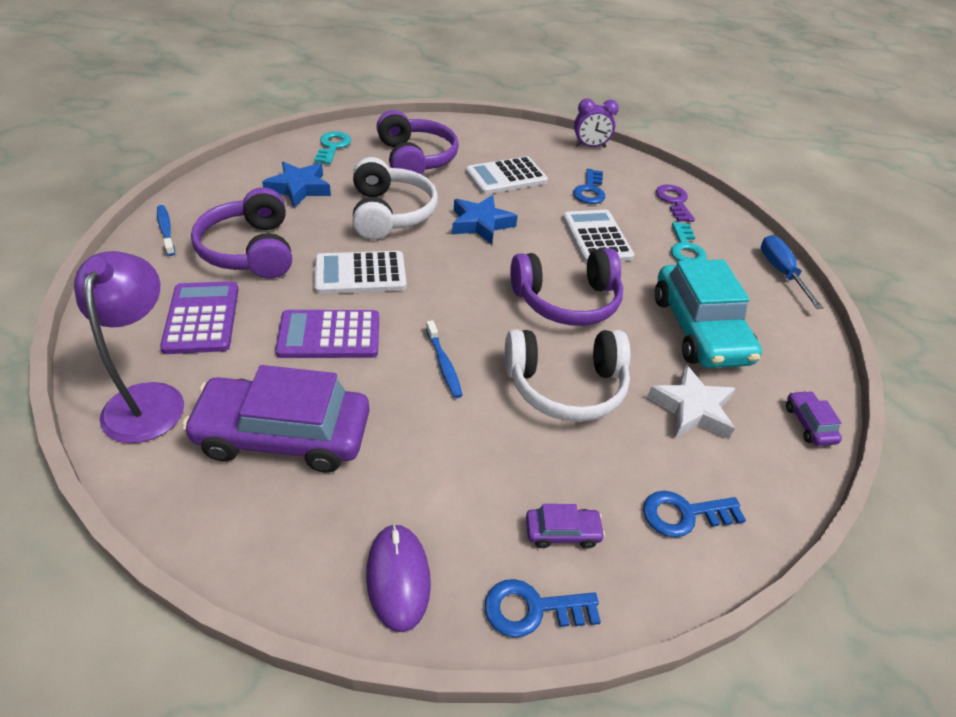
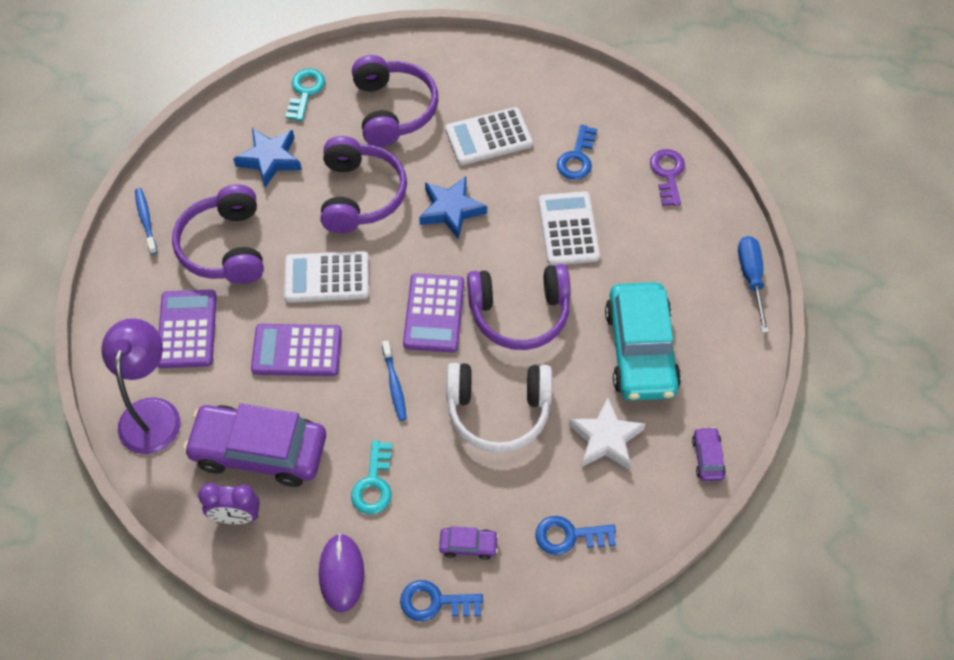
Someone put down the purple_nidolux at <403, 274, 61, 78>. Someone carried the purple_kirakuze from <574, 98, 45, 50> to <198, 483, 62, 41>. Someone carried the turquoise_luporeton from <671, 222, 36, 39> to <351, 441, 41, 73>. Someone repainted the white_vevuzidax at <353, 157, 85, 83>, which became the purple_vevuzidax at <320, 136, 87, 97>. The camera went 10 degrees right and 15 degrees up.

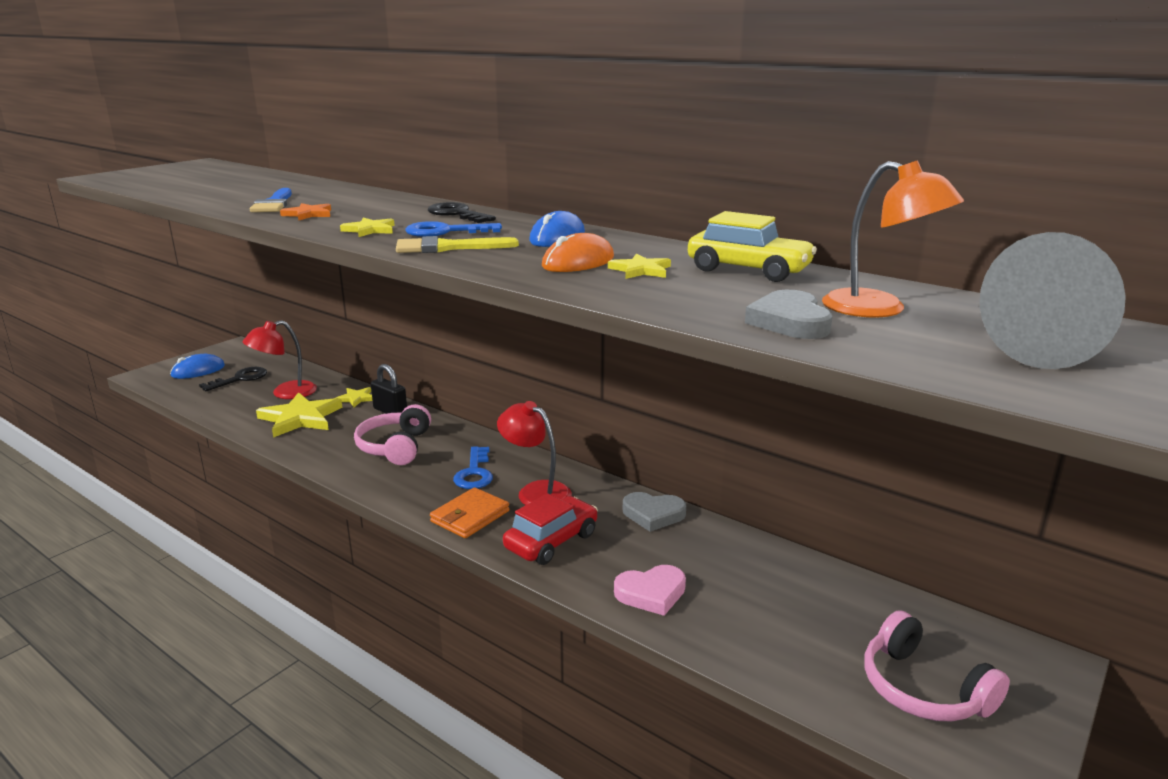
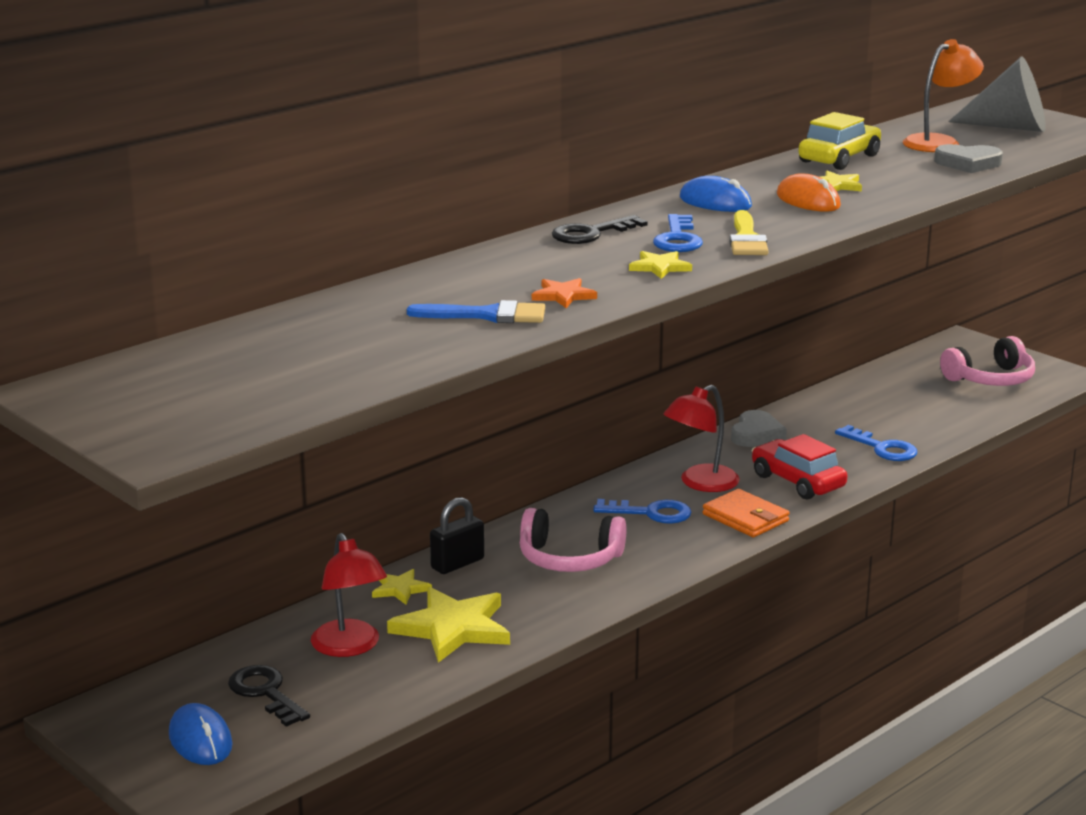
Someone swapped the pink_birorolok at <614, 565, 72, 51> for the blue_luporeton at <835, 425, 82, 36>. The camera went 80 degrees left and 0 degrees up.

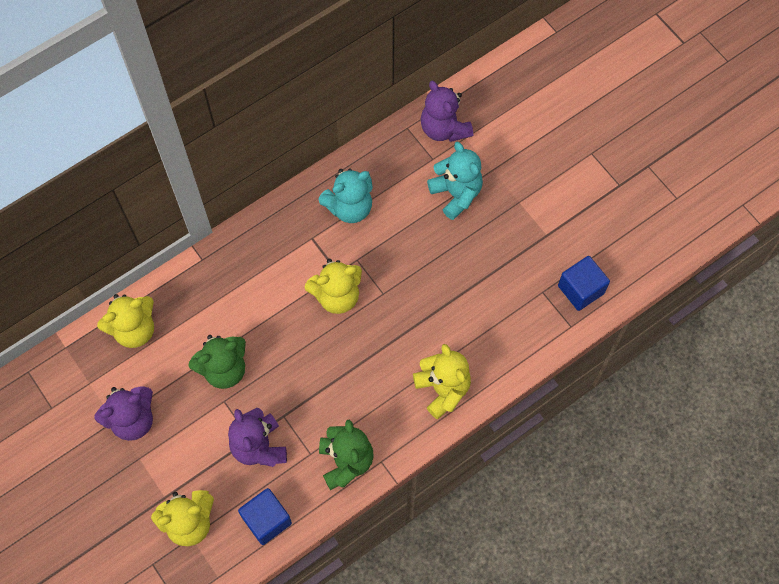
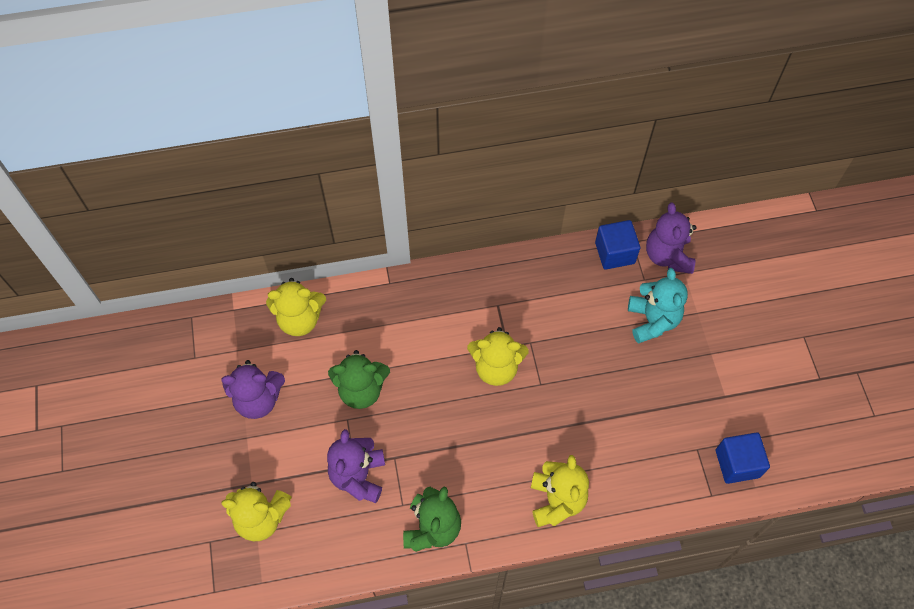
Someone took away the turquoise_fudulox at <318, 169, 55, 54>. Someone carried the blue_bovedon from <238, 488, 54, 57> to <595, 220, 45, 50>. The camera went 25 degrees right and 5 degrees down.

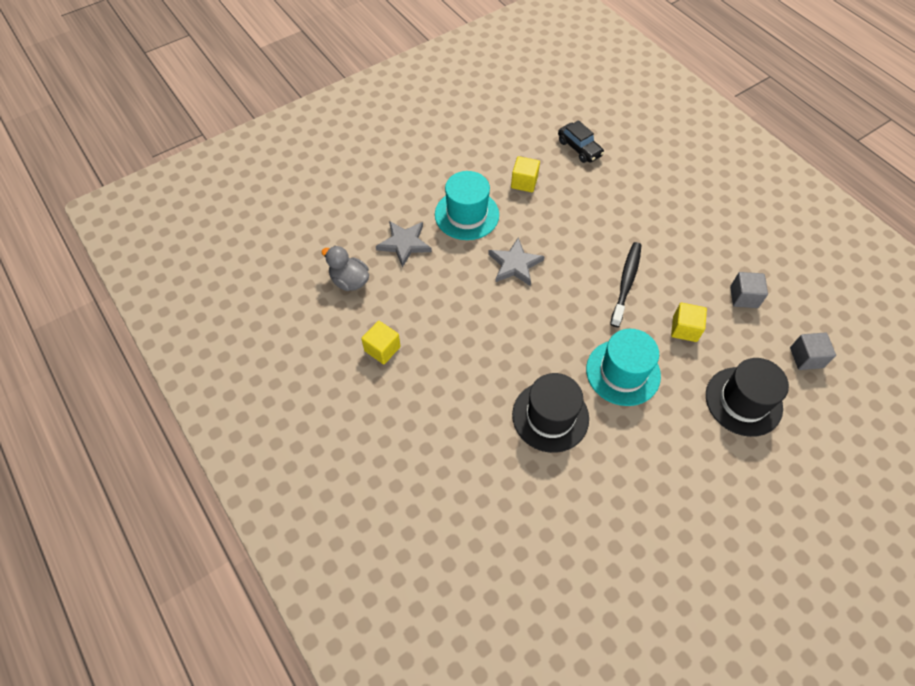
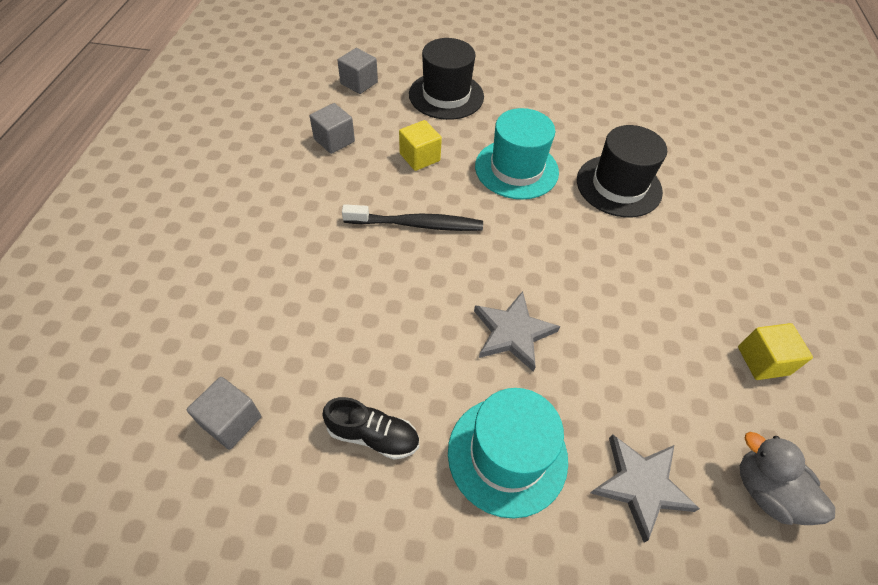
Someone swapped the yellow_bovedon at <511, 156, 29, 36> for the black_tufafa at <322, 397, 97, 63>. Someone swapped the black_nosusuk at <558, 120, 46, 43> for the grey_bovedon at <187, 377, 74, 73>. Someone rotated the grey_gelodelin at <321, 246, 48, 45> by 150 degrees clockwise. Someone rotated the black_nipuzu at <610, 242, 32, 85> by 150 degrees counterclockwise. The camera went 140 degrees left and 5 degrees down.

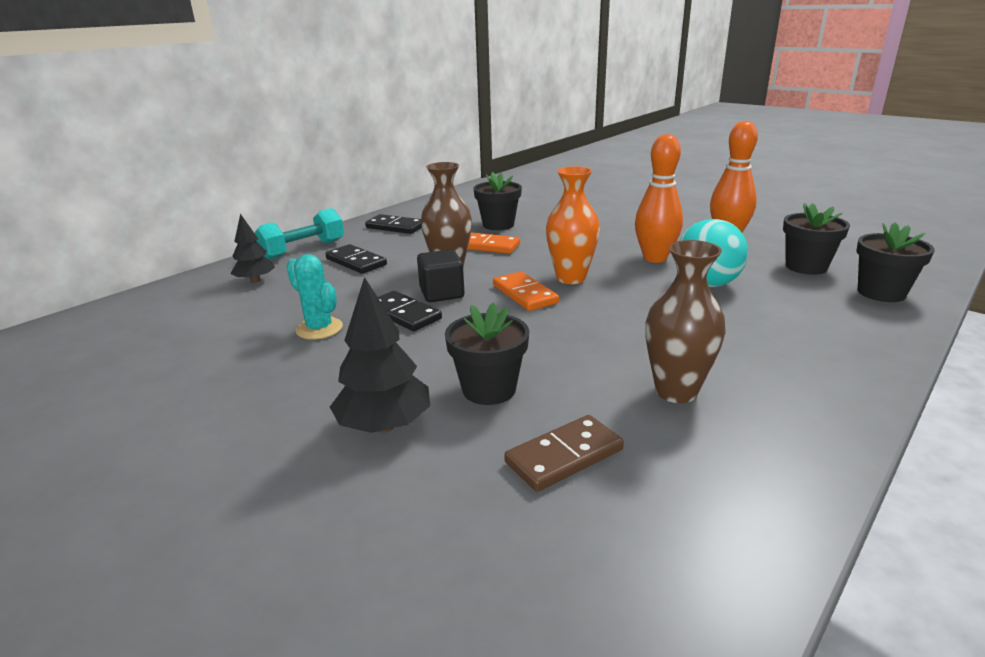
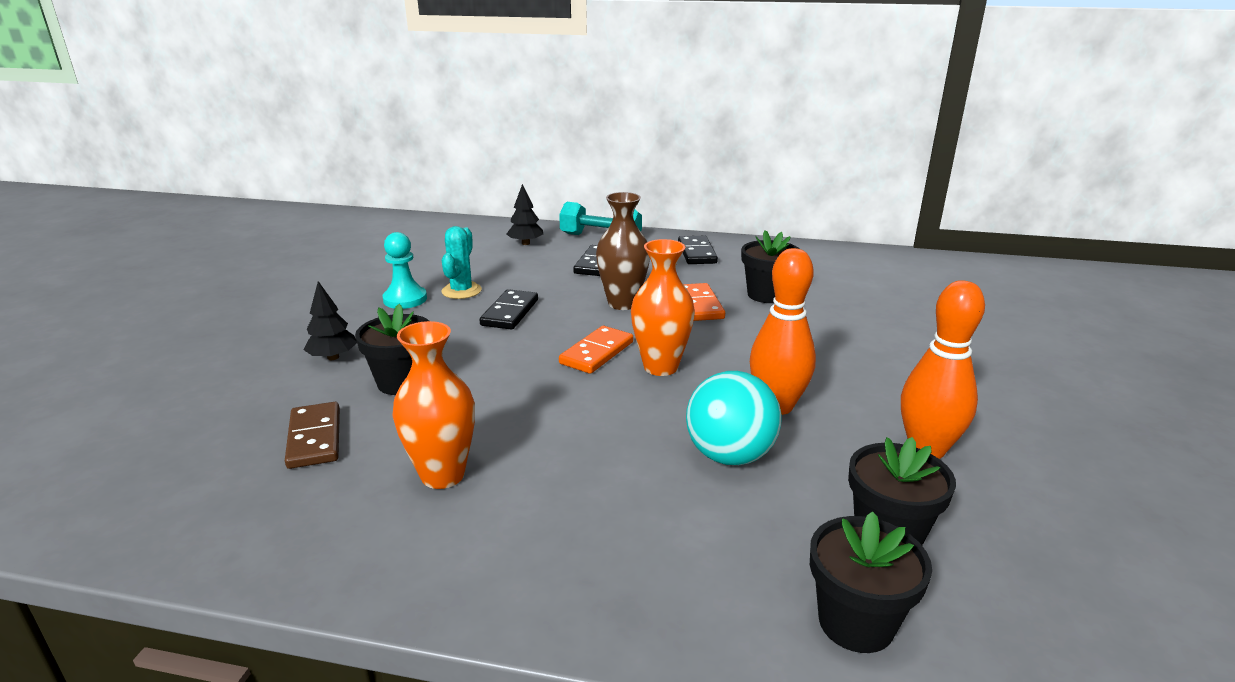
Someone took away the black_bovedon at <417, 249, 48, 53>. Someone put down the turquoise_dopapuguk at <382, 232, 45, 77>. Someone repainted the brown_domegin at <645, 240, 81, 163>, which became the orange_domegin at <392, 321, 83, 168>. Someone rotated the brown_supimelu at <504, 415, 120, 77> by 45 degrees clockwise. Someone scaled the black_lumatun at <330, 277, 100, 156> by 0.66. The camera went 60 degrees right and 0 degrees up.

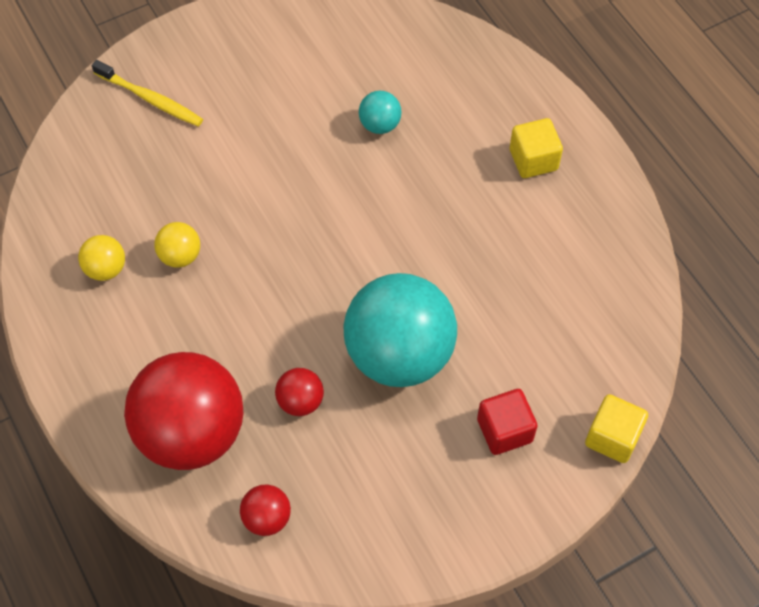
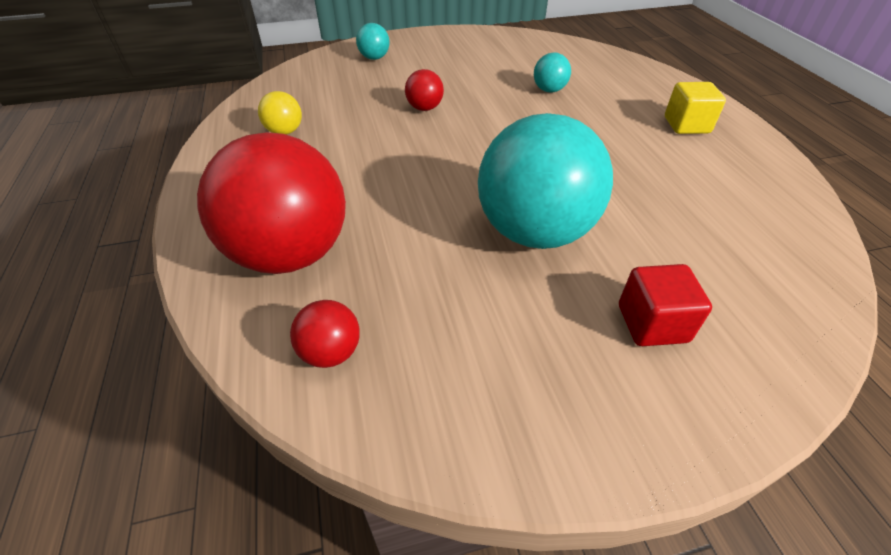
Someone took away the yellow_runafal at <154, 222, 46, 46>. Someone took away the yellow_bovedon at <585, 394, 63, 69>. Someone carried the red_runafal from <275, 368, 49, 48> to <405, 69, 39, 42>. Someone swapped the yellow_nipuzu at <92, 60, 111, 67> for the turquoise_runafal at <356, 23, 34, 37>. The camera went 15 degrees right and 15 degrees down.

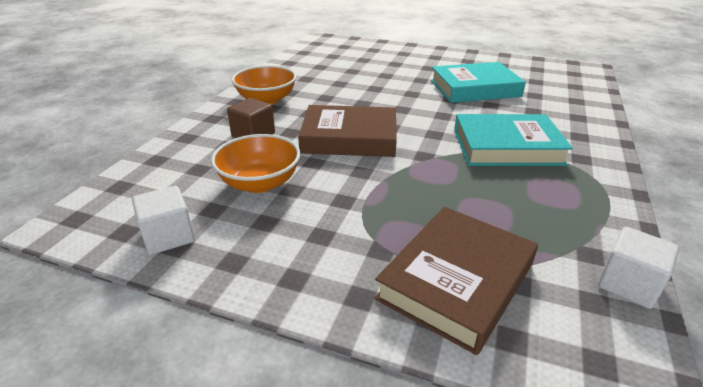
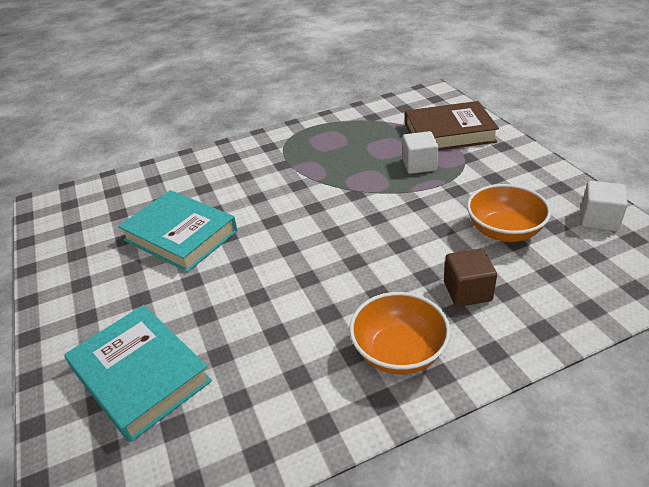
Someone took away the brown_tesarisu at <298, 105, 99, 52>. Someone carried the turquoise_tesarisu from <454, 114, 119, 52> to <64, 305, 148, 137>. Someone carried the white_bovedon from <598, 227, 81, 82> to <402, 131, 37, 43>. The camera went 130 degrees left and 5 degrees up.

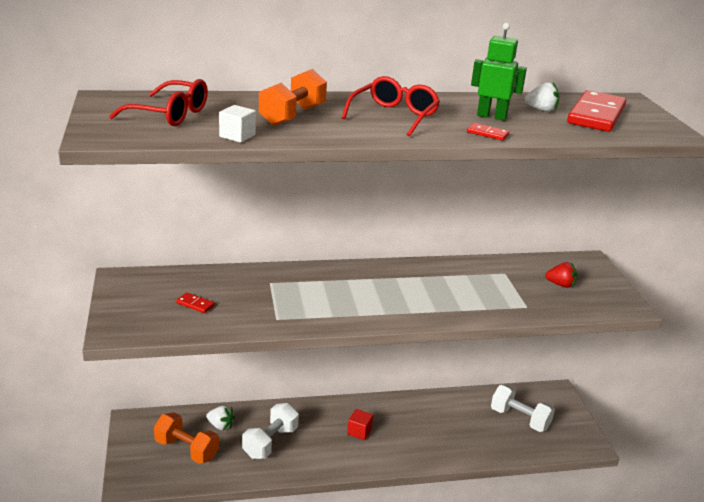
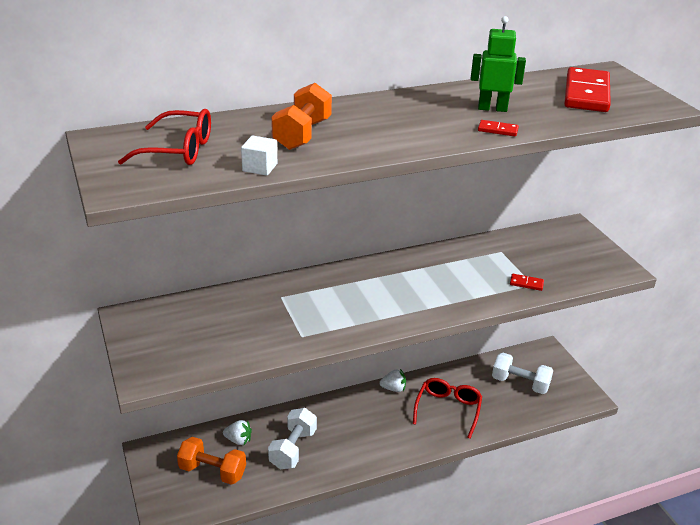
Someone took away the red_bovedon at <347, 409, 26, 31>. Someone took away the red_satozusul at <545, 262, 32, 26>. Someone carried the red_supimelu from <176, 292, 39, 21> to <510, 274, 34, 17>. Someone carried the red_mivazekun from <342, 76, 98, 61> to <413, 378, 69, 60>. Someone carried the white_satozusul from <524, 82, 35, 30> to <379, 369, 27, 23>. The camera went 10 degrees left and 5 degrees up.

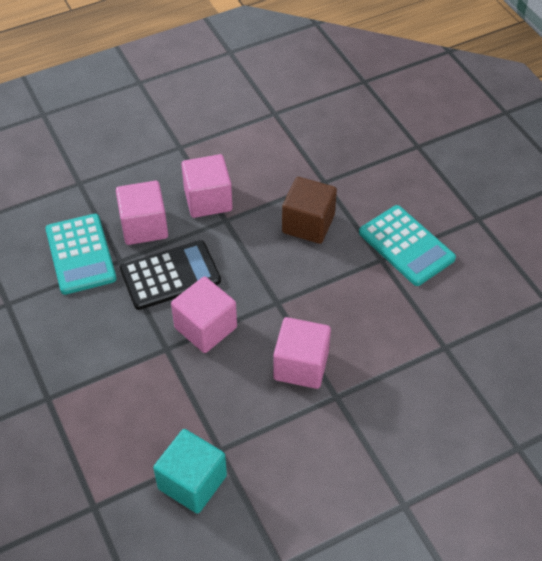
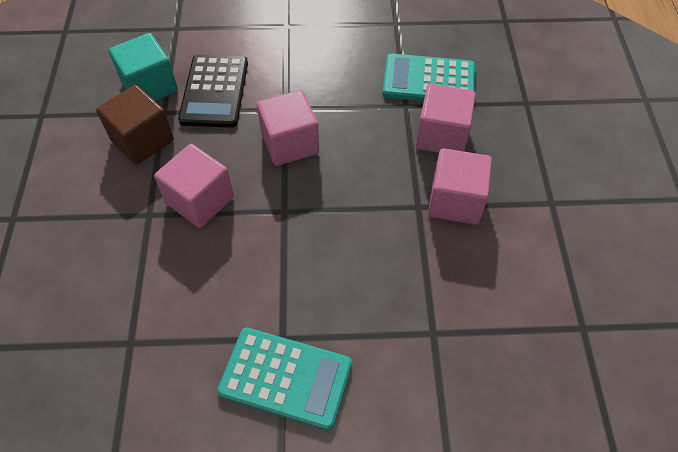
Someone carried the black_nidolux from <120, 240, 101, 70> to <178, 55, 70, 73>. Someone carried the brown_bovedon from <282, 177, 55, 67> to <96, 85, 78, 80>. Someone rotated the turquoise_nidolux at <359, 205, 97, 81> by 150 degrees counterclockwise. The camera went 115 degrees right and 5 degrees up.

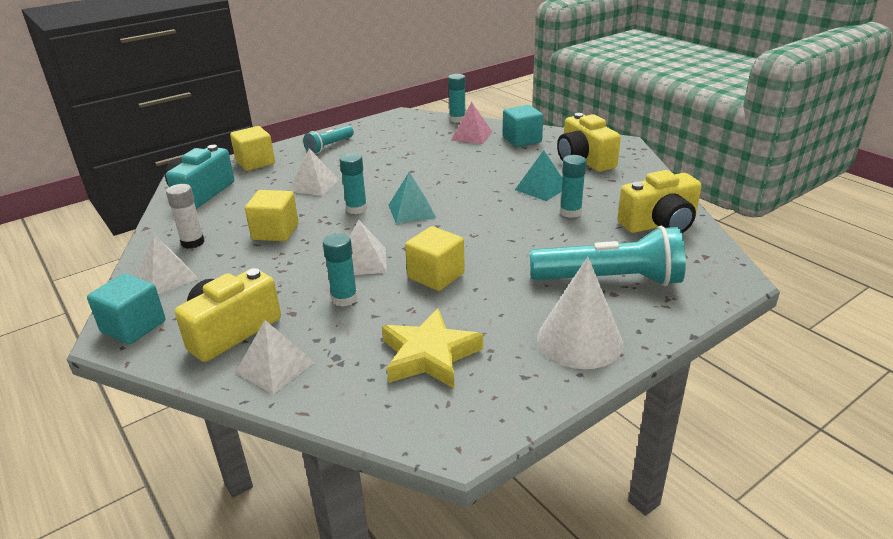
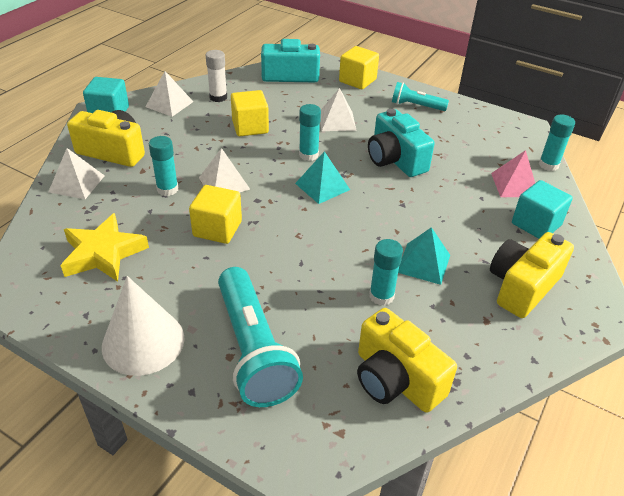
Someone put down the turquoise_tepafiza at <368, 109, 67, 68>. The camera went 65 degrees right and 10 degrees up.

